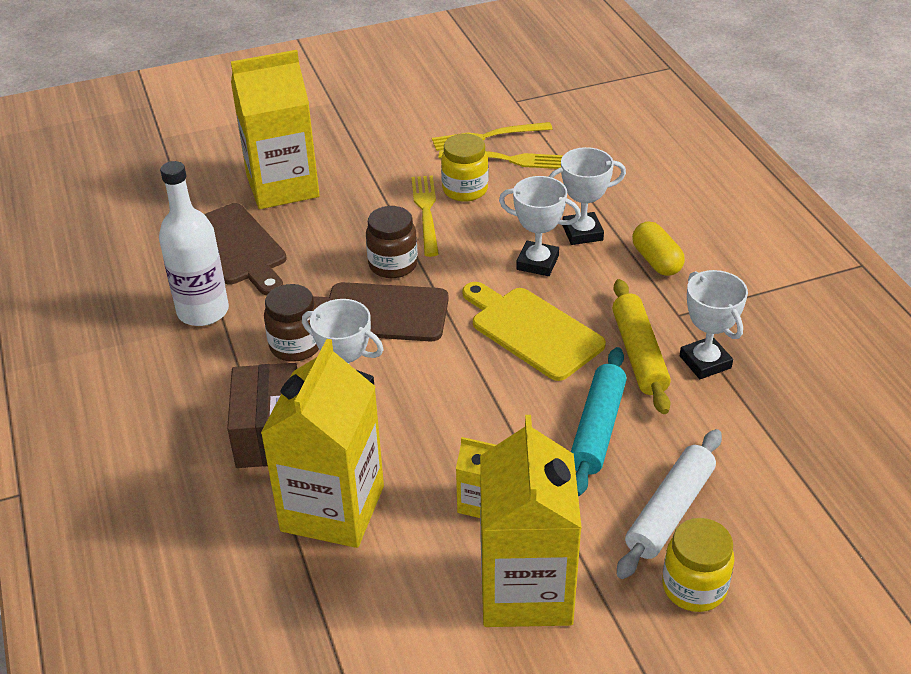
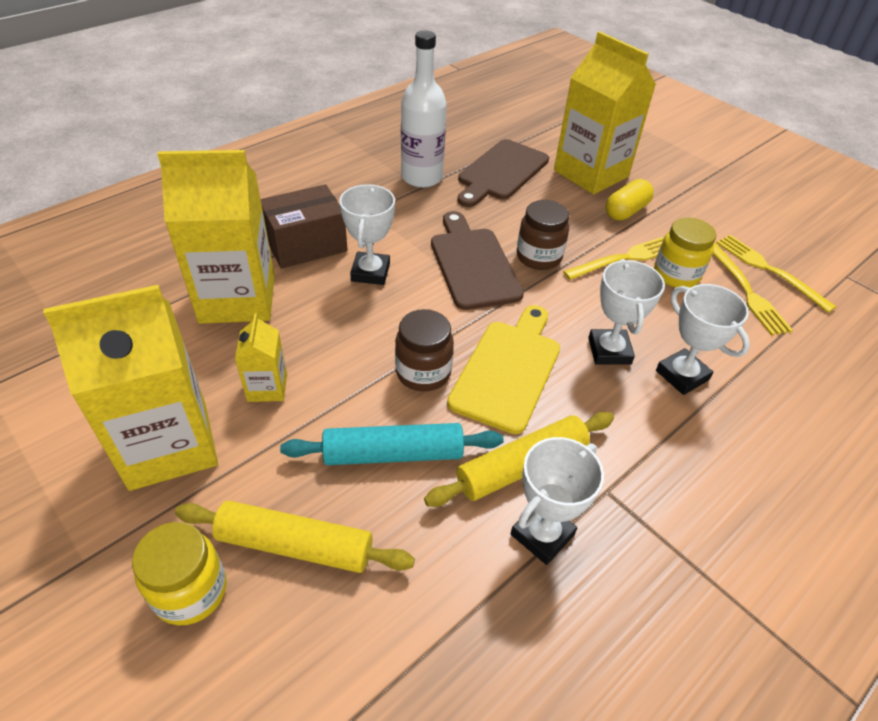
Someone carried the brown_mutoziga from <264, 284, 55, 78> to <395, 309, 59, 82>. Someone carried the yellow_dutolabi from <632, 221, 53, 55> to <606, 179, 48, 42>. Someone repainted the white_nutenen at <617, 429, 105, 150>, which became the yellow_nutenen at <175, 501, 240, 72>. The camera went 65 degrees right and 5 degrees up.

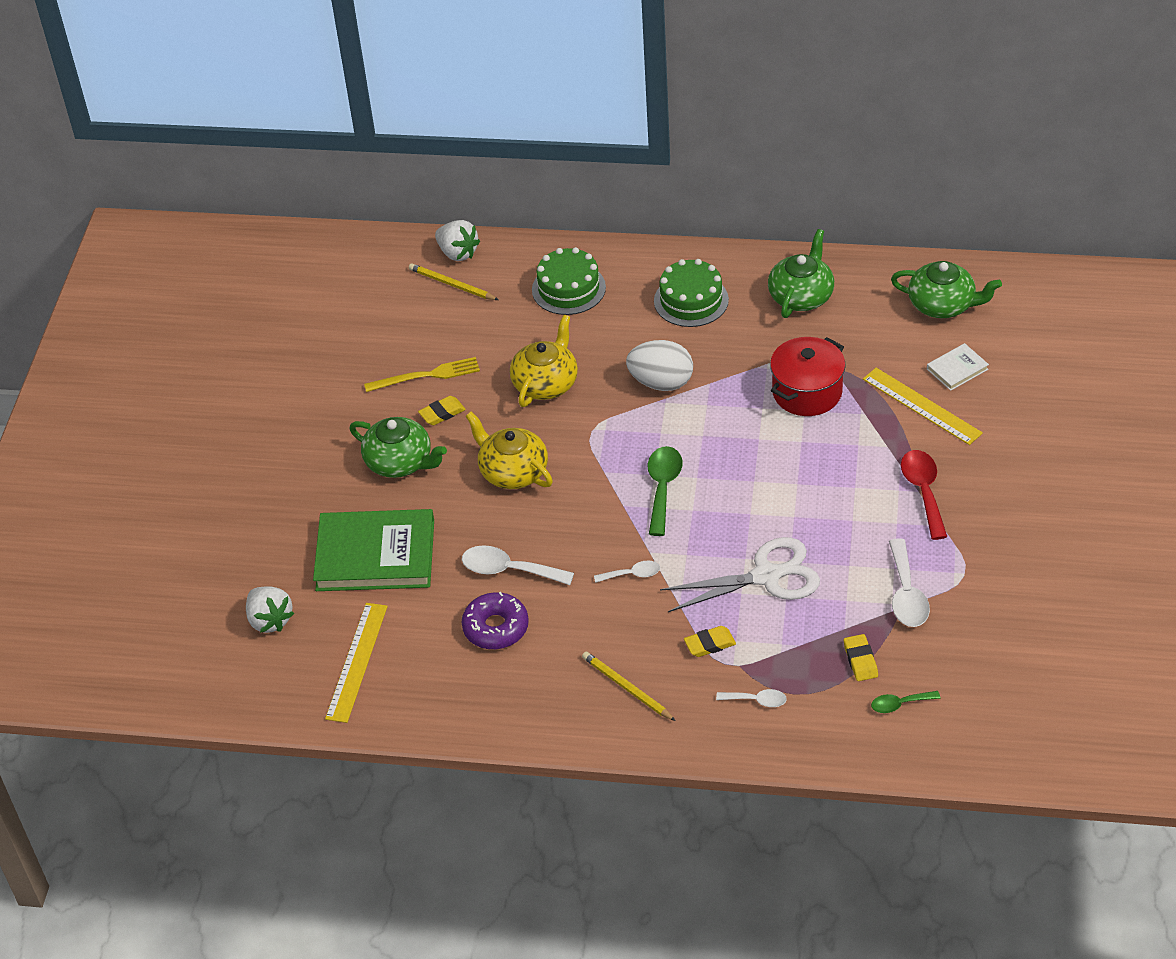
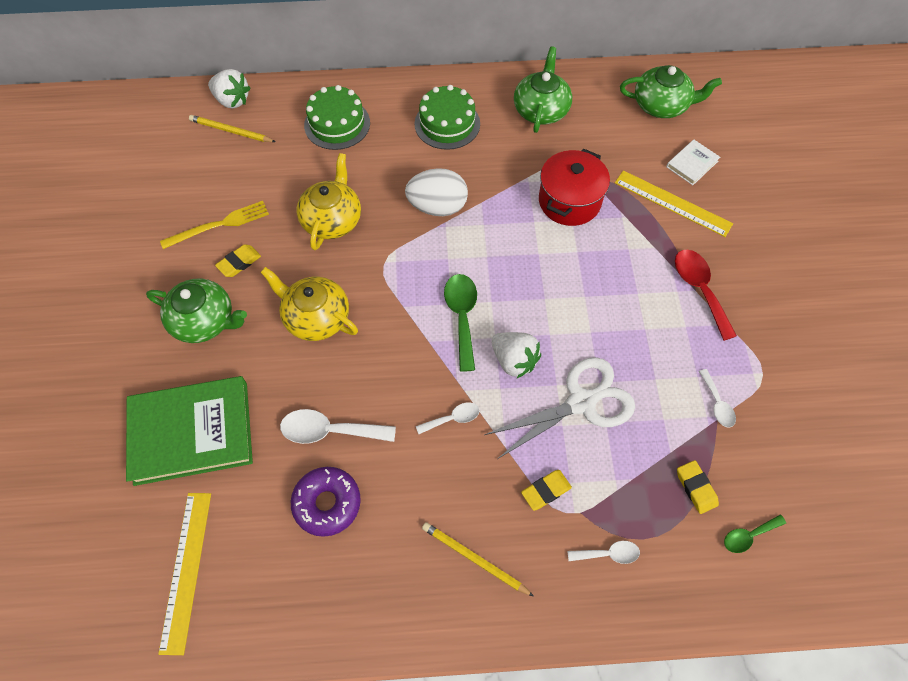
Someone carried the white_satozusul from <246, 586, 48, 47> to <491, 332, 50, 46>. Someone scaled the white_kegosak at <889, 538, 41, 89> by 0.58. The camera went 15 degrees left and 15 degrees up.

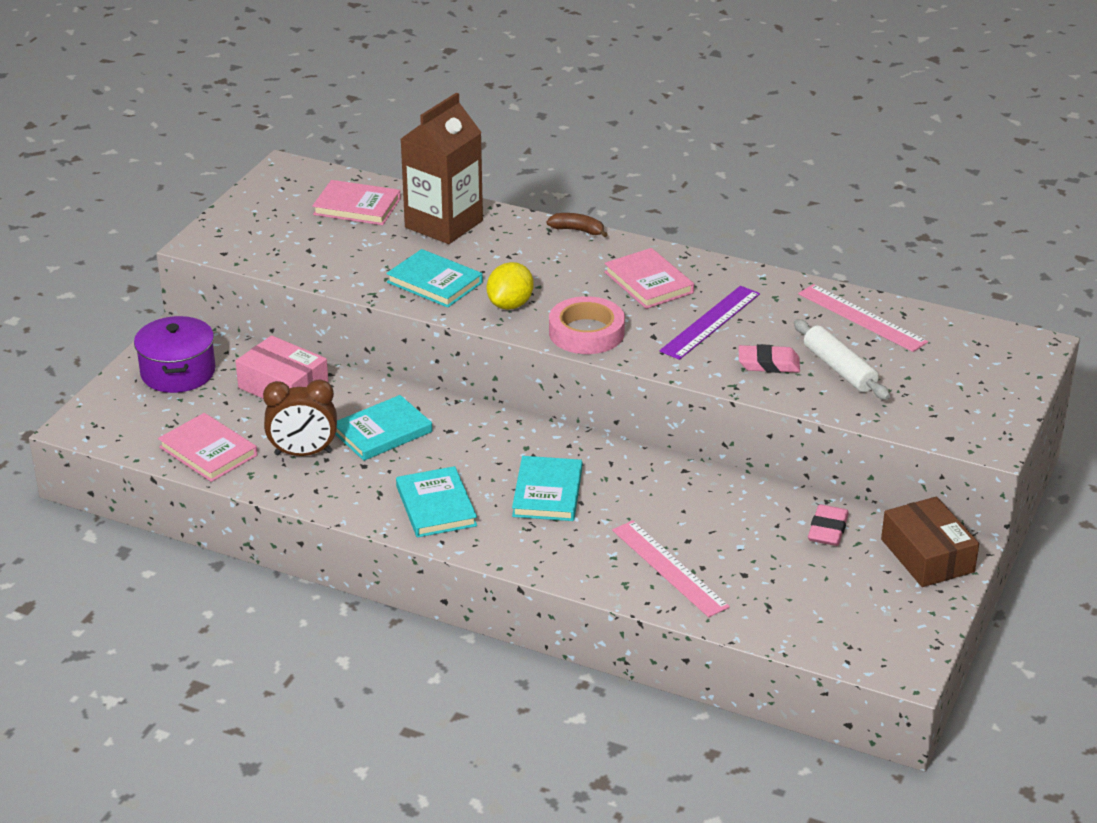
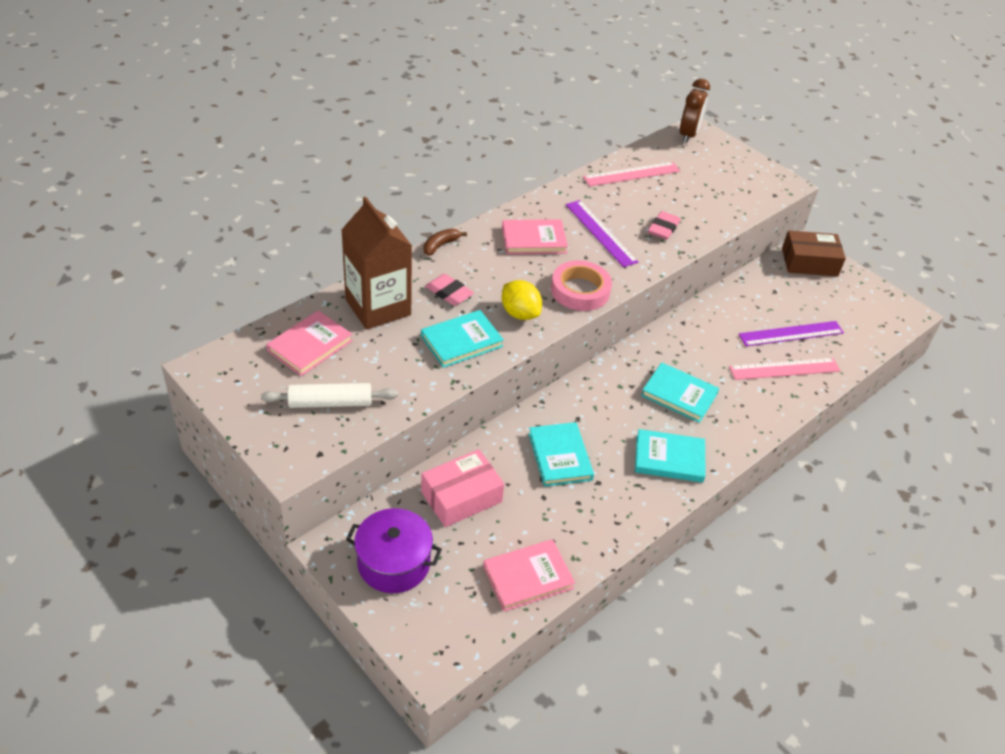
Someone put down the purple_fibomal at <739, 321, 105, 25>. Someone carried the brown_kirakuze from <263, 379, 74, 77> to <680, 79, 30, 64>. Someone carried the white_nutenen from <794, 319, 96, 81> to <261, 383, 137, 25>. Someone carried the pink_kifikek from <808, 504, 41, 42> to <425, 274, 49, 32>. The camera went 70 degrees left and 10 degrees up.

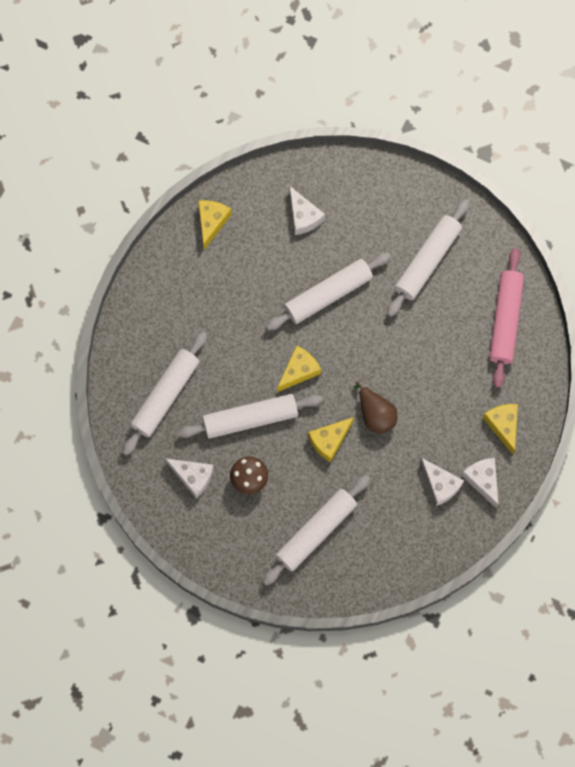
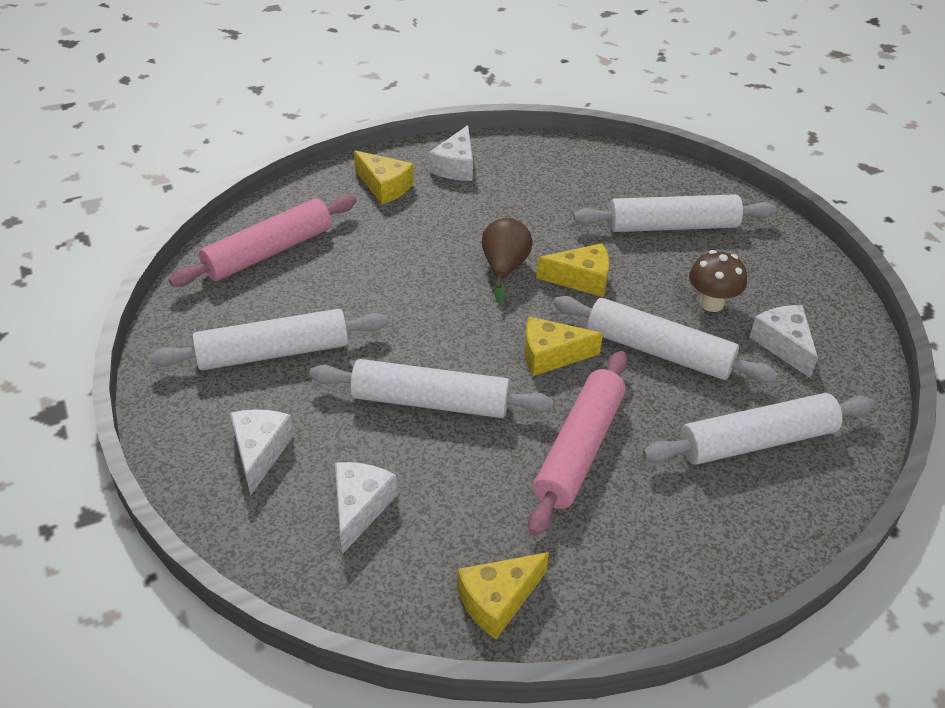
Someone put down the pink_nutenen at <528, 351, 100, 185>. Someone carried the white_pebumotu from <420, 458, 44, 48> to <230, 409, 64, 87>. Someone rotated the yellow_pebumotu at <483, 404, 35, 51> by 75 degrees counterclockwise. The camera went 140 degrees left and 30 degrees down.

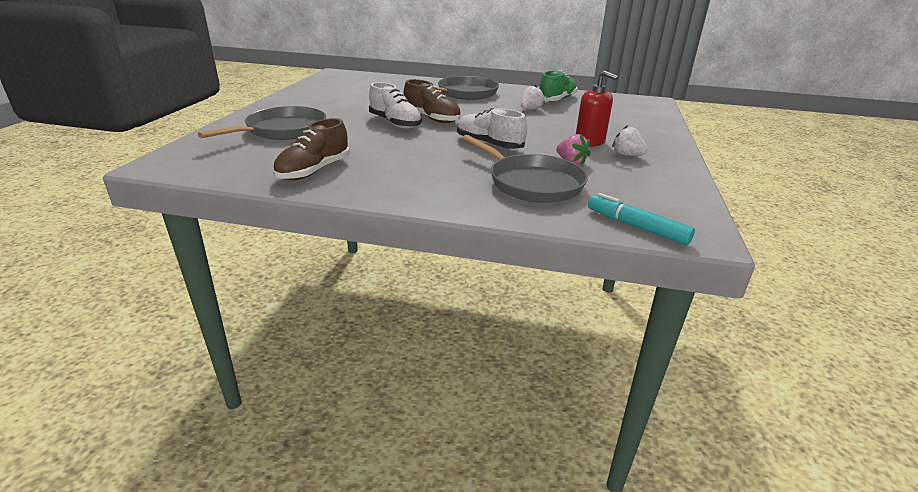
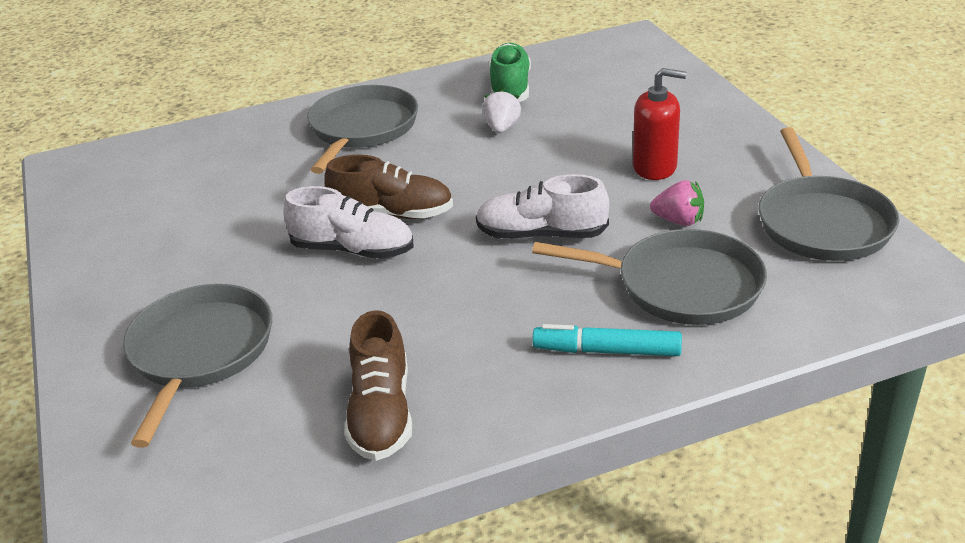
Someone took away the white_satozusul at <612, 125, 36, 31>. Someone put down the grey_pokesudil at <759, 127, 140, 134>. Someone carried the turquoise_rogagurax from <588, 193, 107, 52> to <533, 324, 149, 32>. The camera went 30 degrees left and 5 degrees up.

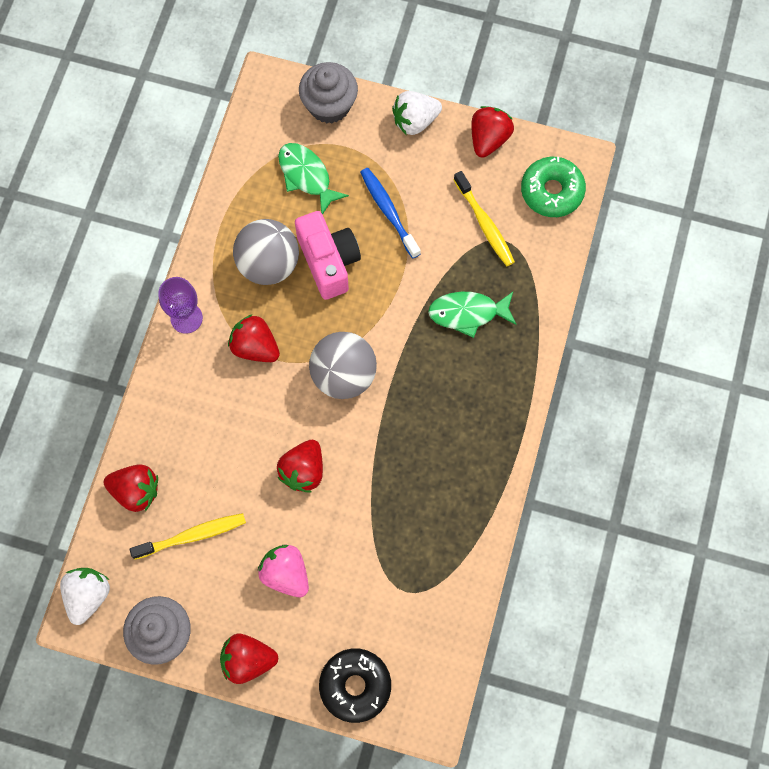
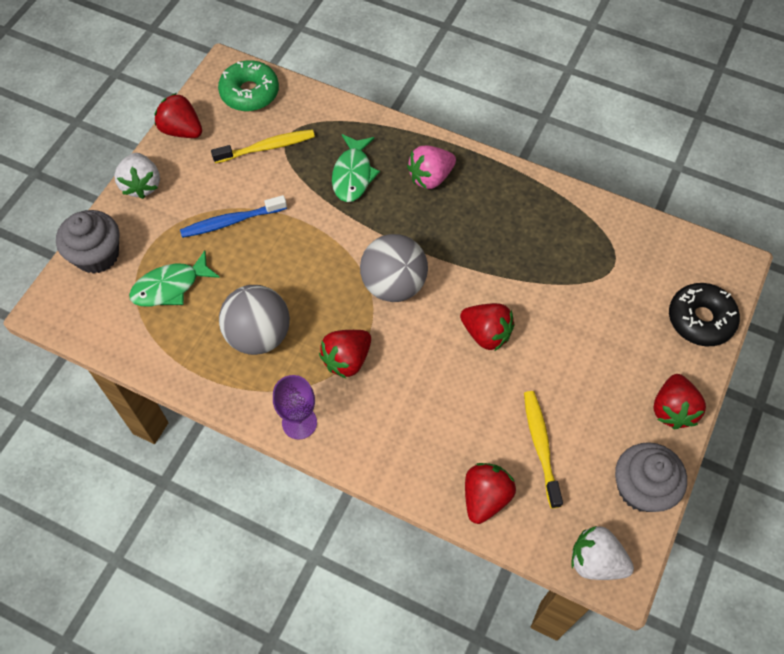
Someone took away the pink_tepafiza at <295, 211, 66, 89>. Someone carried the pink_satozusul from <258, 545, 51, 52> to <407, 146, 49, 43>. The camera went 80 degrees left and 10 degrees down.

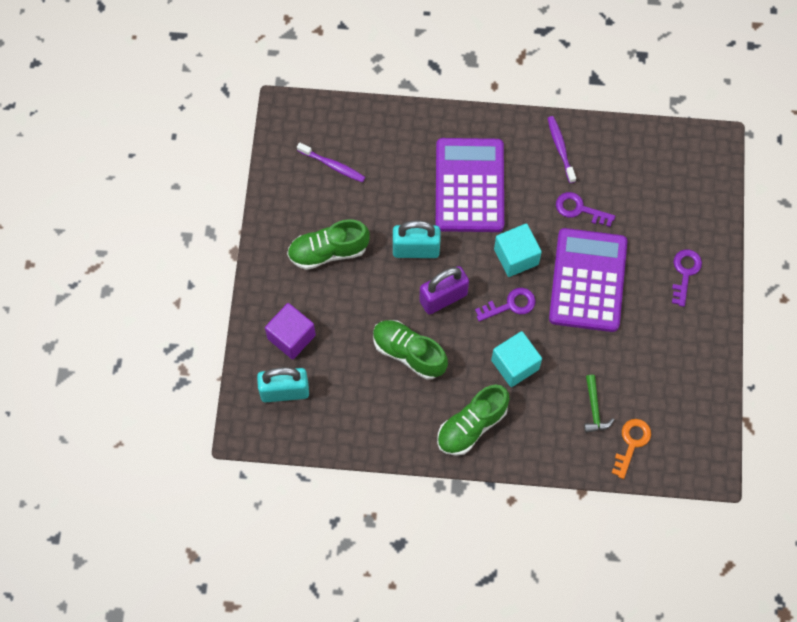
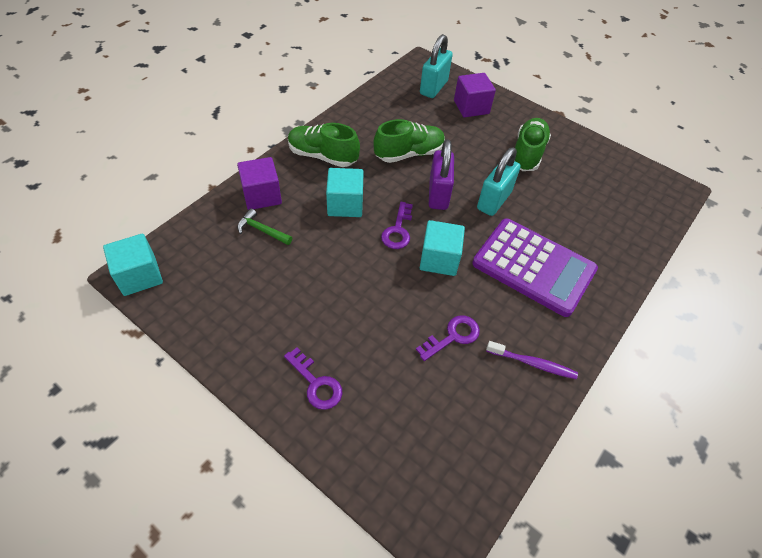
Someone took away the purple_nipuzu at <297, 142, 69, 40>. Someone took away the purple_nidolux at <549, 228, 78, 104>. Someone took away the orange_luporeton at <612, 419, 39, 60>. Someone put down the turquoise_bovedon at <103, 234, 60, 62>. Someone put down the purple_bovedon at <237, 157, 45, 53>. Someone rotated the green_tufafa at <437, 385, 72, 71> by 60 degrees counterclockwise. The camera went 120 degrees right and 15 degrees down.

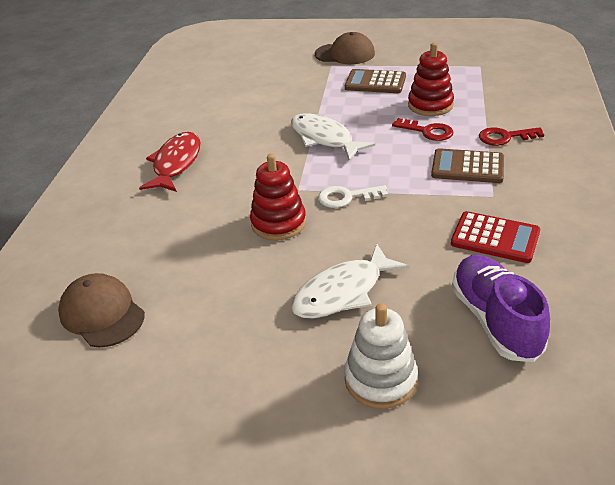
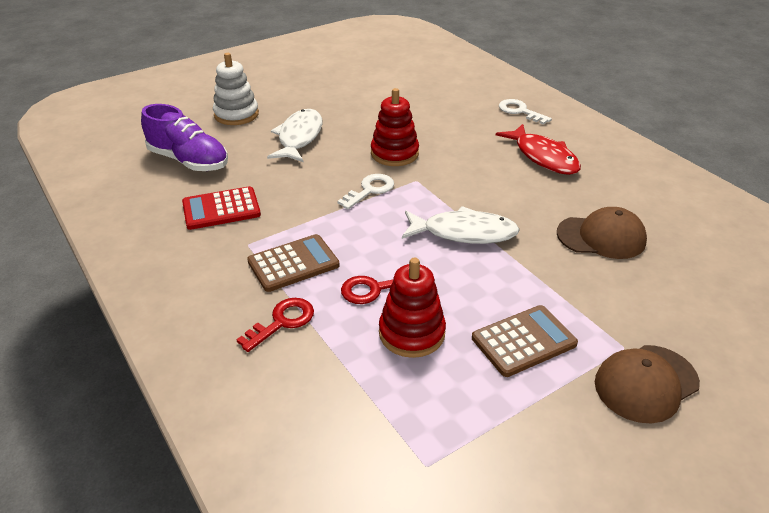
Someone put down the white_luporeton at <499, 99, 53, 26>. Someone carried the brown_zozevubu from <58, 273, 87, 74> to <557, 207, 90, 52>. The camera went 135 degrees right and 0 degrees up.

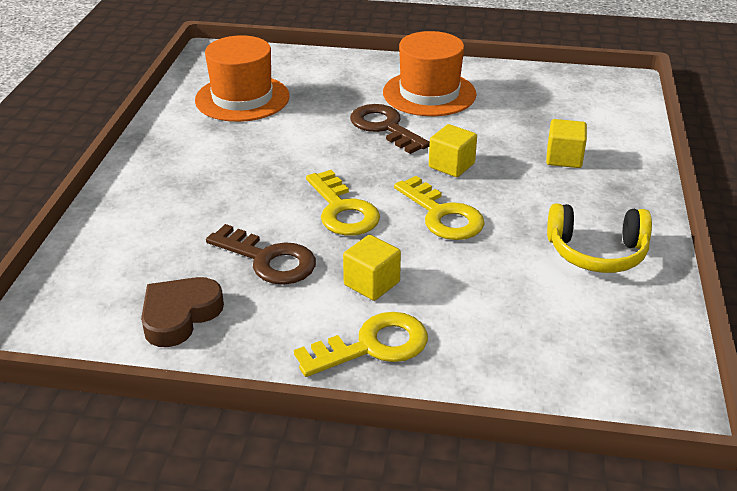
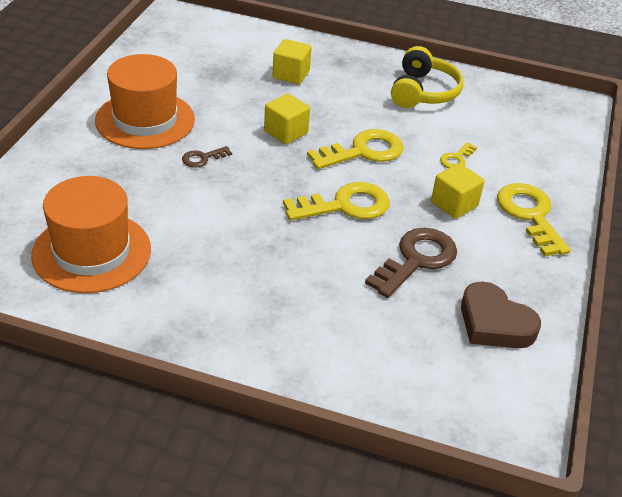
Someone put down the yellow_luporeton at <440, 142, 37, 26>. Someone scaled the brown_luporeton at <350, 104, 80, 50> by 0.50. The camera went 85 degrees left and 5 degrees up.

